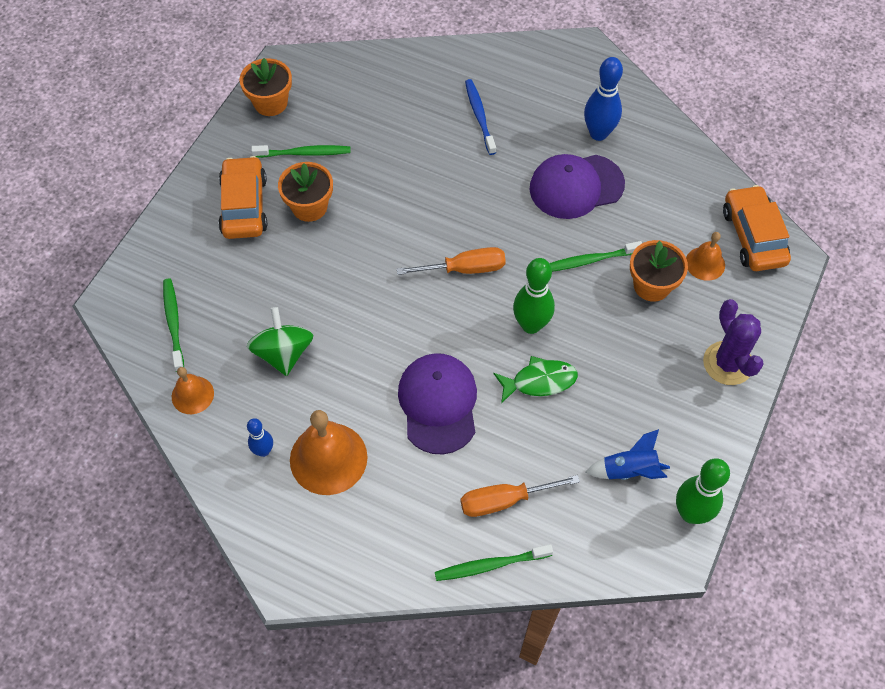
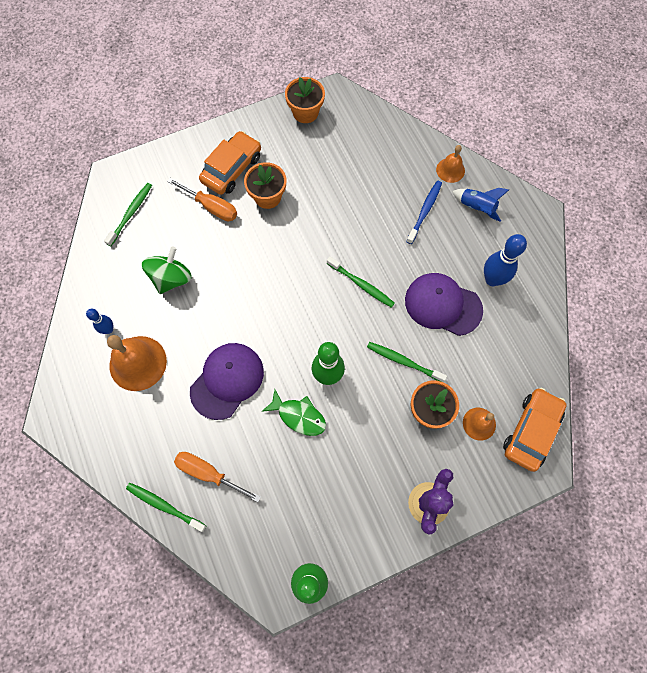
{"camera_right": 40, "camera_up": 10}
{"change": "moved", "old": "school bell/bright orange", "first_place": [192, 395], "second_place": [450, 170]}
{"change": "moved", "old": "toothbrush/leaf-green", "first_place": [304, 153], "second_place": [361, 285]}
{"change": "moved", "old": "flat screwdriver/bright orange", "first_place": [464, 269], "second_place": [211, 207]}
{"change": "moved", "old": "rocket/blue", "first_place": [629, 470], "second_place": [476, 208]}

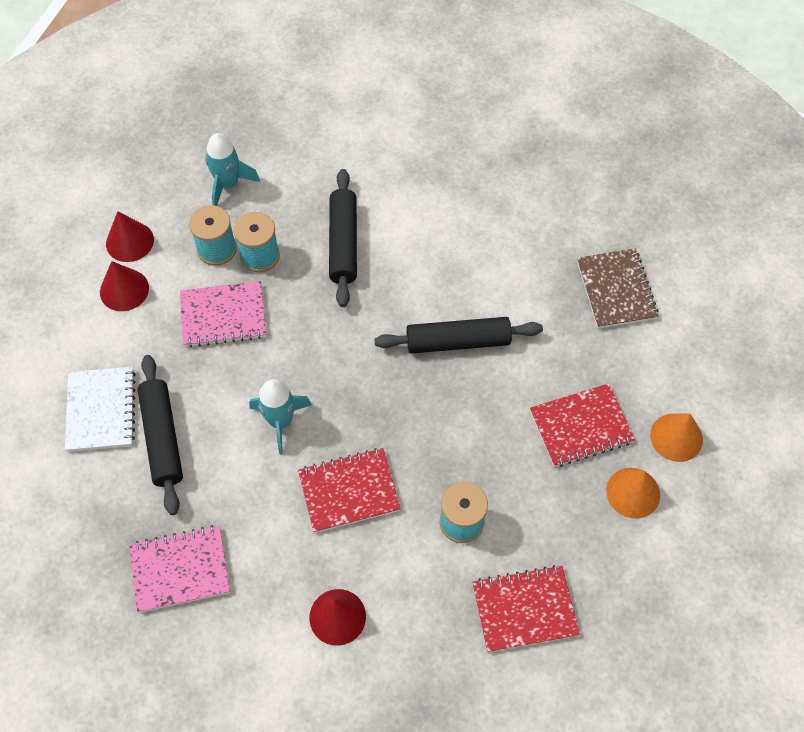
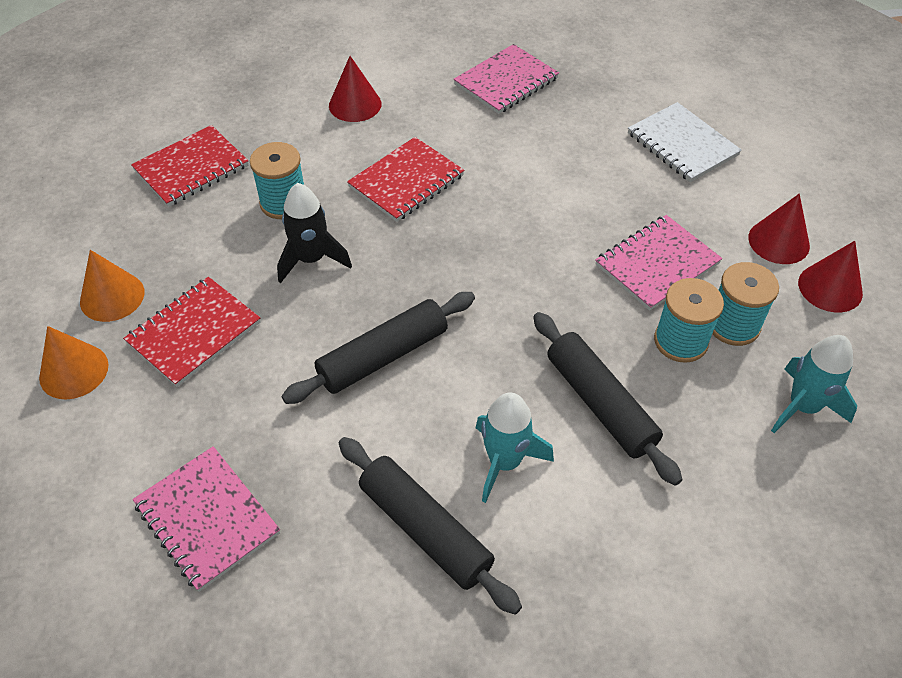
{"camera_right": 150, "camera_up": -10}
{"change": "added", "new": "rocket/jet-black", "second_place": [311, 259]}
{"change": "moved", "old": "rolling pin/jet-black", "first_place": [162, 438], "second_place": [425, 529]}
{"change": "moved", "old": "rocket/turquoise", "first_place": [280, 421], "second_place": [504, 462]}
{"change": "recoloured", "old": "notebook/dark brown", "new": "notebook/pink", "first_place": [616, 290], "second_place": [207, 519]}

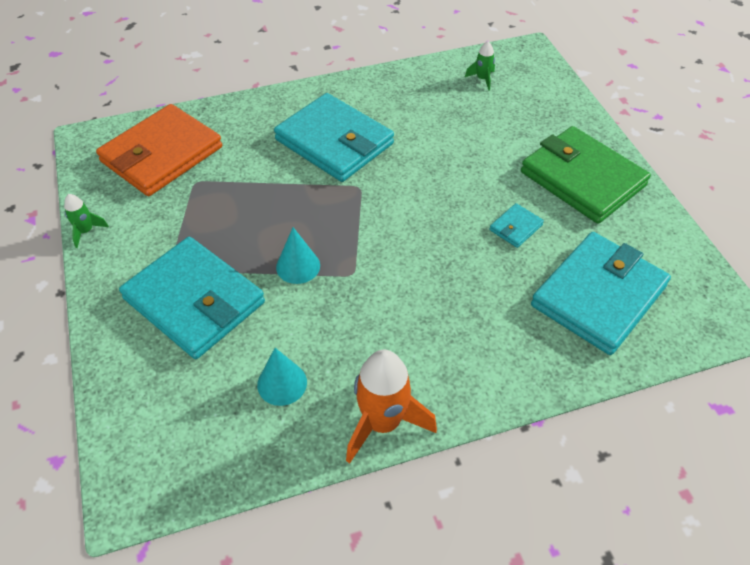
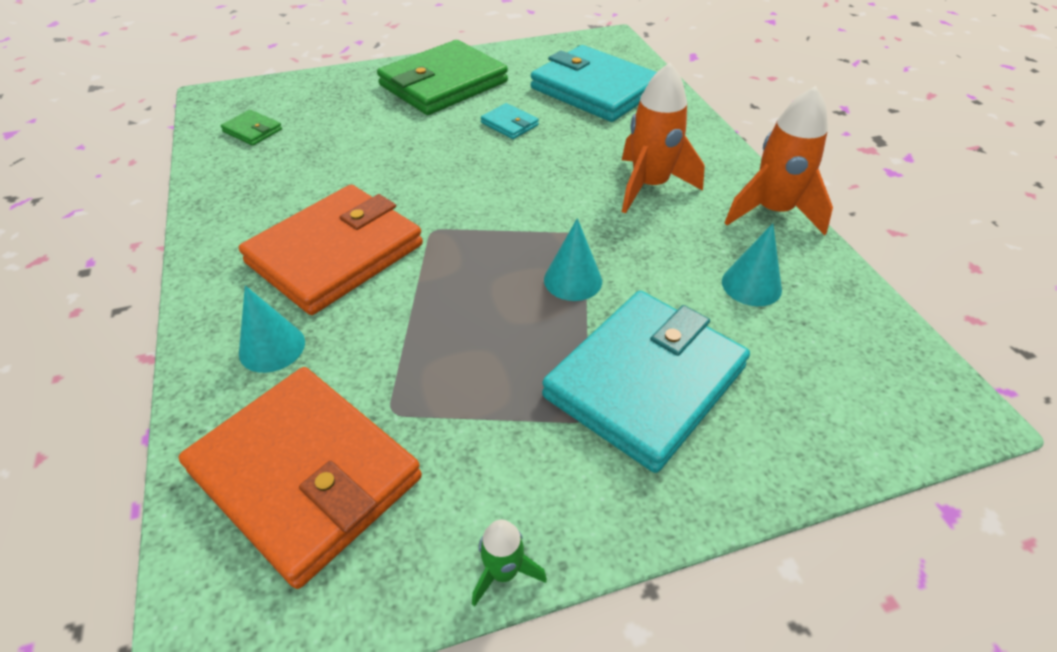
{"camera_right": -90, "camera_up": -5}
{"change": "added", "new": "solid cone/turquoise", "second_place": [272, 347]}
{"change": "added", "new": "rocket/bright orange", "second_place": [649, 186]}
{"change": "replaced", "old": "rocket/leaf-green", "new": "wallet/leaf-green", "first_place": [482, 79], "second_place": [252, 131]}
{"change": "recoloured", "old": "wallet/turquoise", "new": "wallet/bright orange", "first_place": [334, 142], "second_place": [336, 254]}

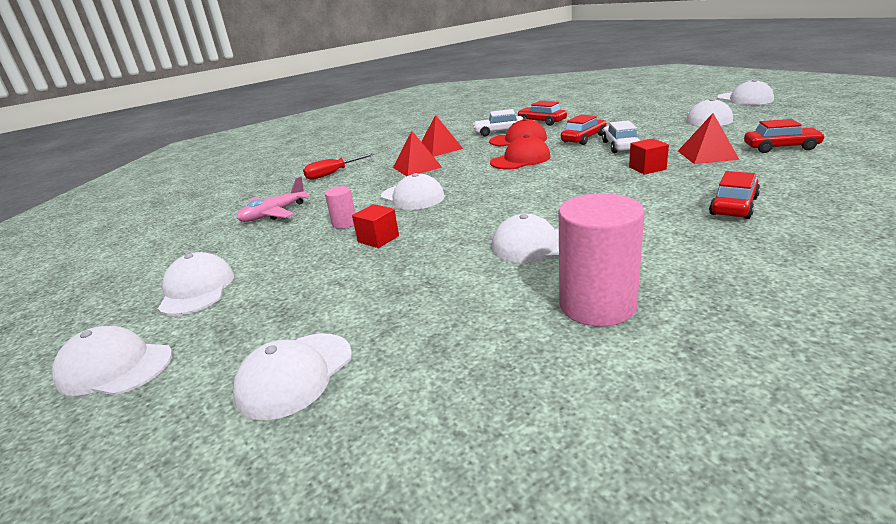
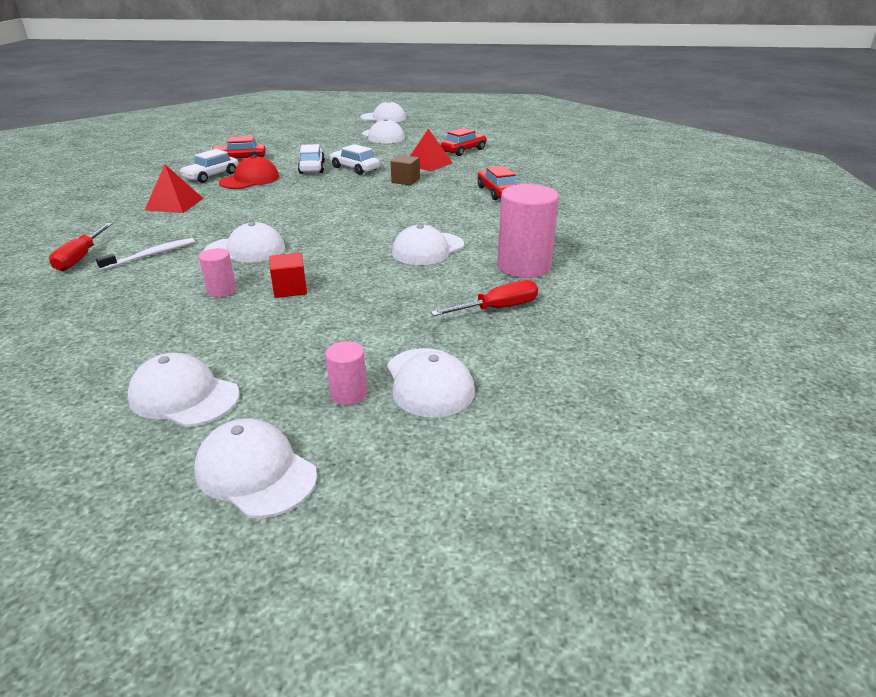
{"camera_right": -55, "camera_up": 5}
{"change": "removed", "old": "aeroplane/pink", "first_place": [274, 214]}
{"change": "removed", "old": "pyramid shape/crimson", "first_place": [417, 167]}
{"change": "removed", "old": "baseball cap/crimson", "first_place": [520, 160]}
{"change": "added", "new": "toothbrush/snow-white", "second_place": [151, 255]}
{"change": "added", "new": "solid cylinder/pink", "second_place": [348, 394]}
{"change": "added", "new": "flat screwdriver/crimson", "second_place": [497, 308]}
{"change": "recoloured", "old": "toy car/crimson", "new": "toy car/snow-white", "first_place": [584, 138], "second_place": [312, 168]}
{"change": "recoloured", "old": "solid cube/crimson", "new": "solid cube/dark brown", "first_place": [647, 168], "second_place": [405, 181]}
{"change": "turned", "old": "baseball cap/snow-white", "first_place": [115, 367], "second_place": [255, 472], "degrees": 75}

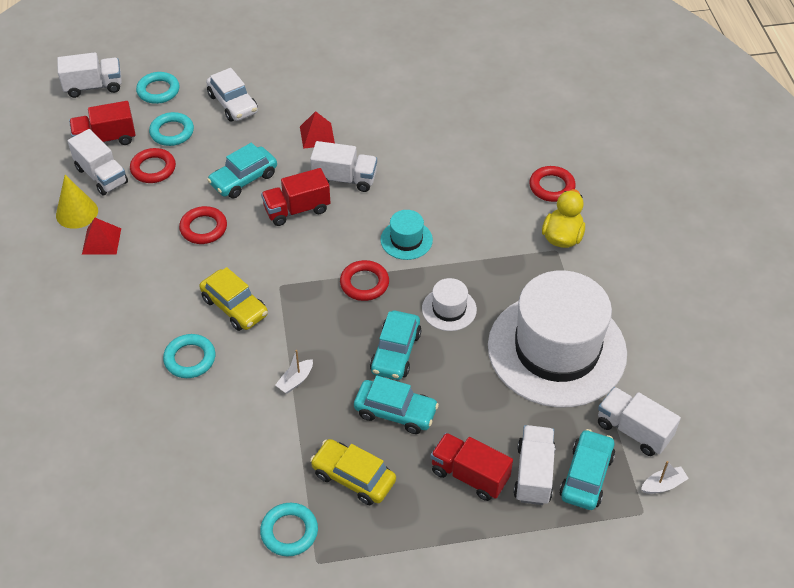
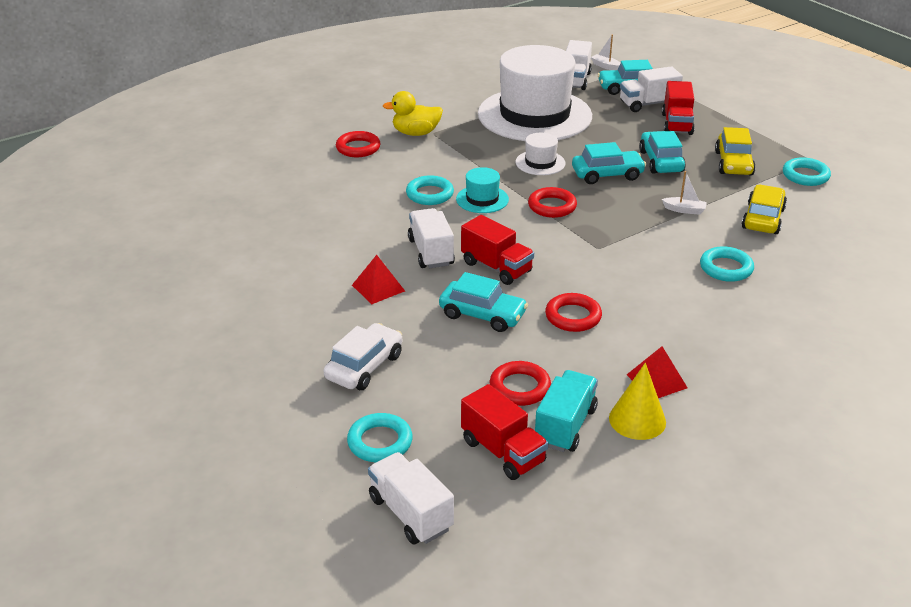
{"camera_right": -115, "camera_up": -15}
{"change": "moved", "old": "ring/turquoise", "first_place": [172, 132], "second_place": [429, 194]}
{"change": "moved", "old": "toy car/bright yellow", "first_place": [234, 307], "second_place": [763, 219]}
{"change": "recoloured", "old": "toy truck/snow-white", "new": "toy truck/turquoise", "first_place": [101, 175], "second_place": [565, 426]}

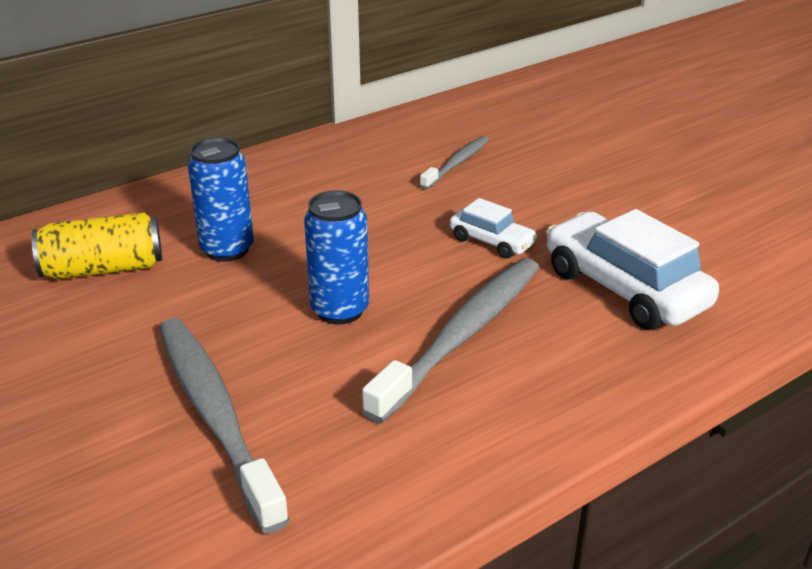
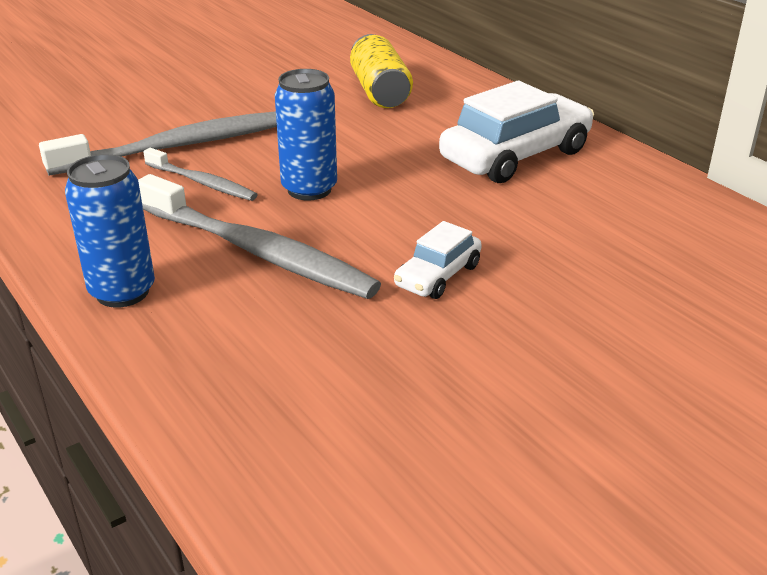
{"camera_right": 90, "camera_up": 0}
{"change": "moved", "old": "can/blue", "first_place": [227, 249], "second_place": [122, 292]}
{"change": "moved", "old": "toothbrush/gray", "first_place": [457, 163], "second_place": [202, 183]}
{"change": "moved", "old": "toy car/snow-white", "first_place": [625, 288], "second_place": [515, 155]}

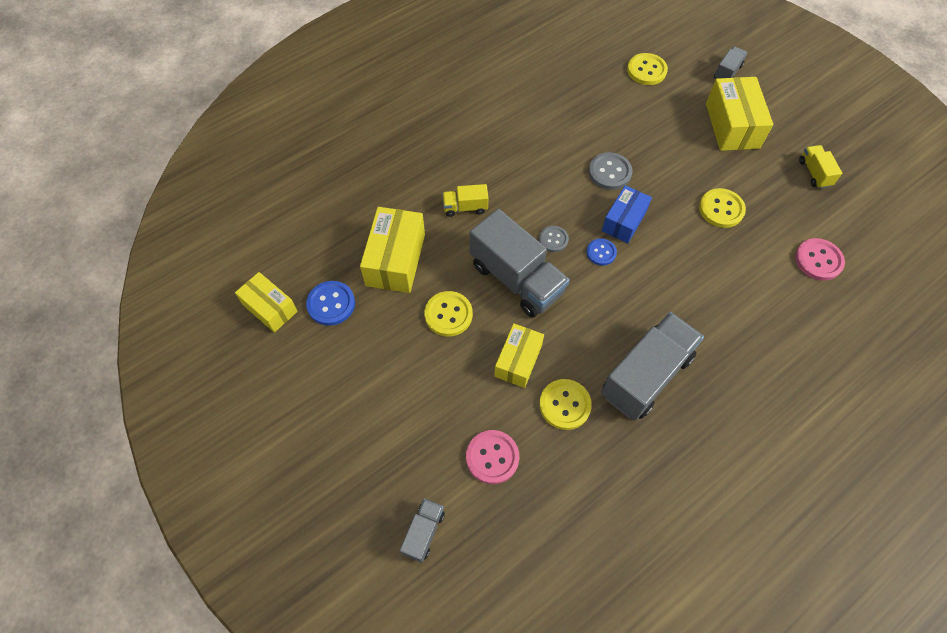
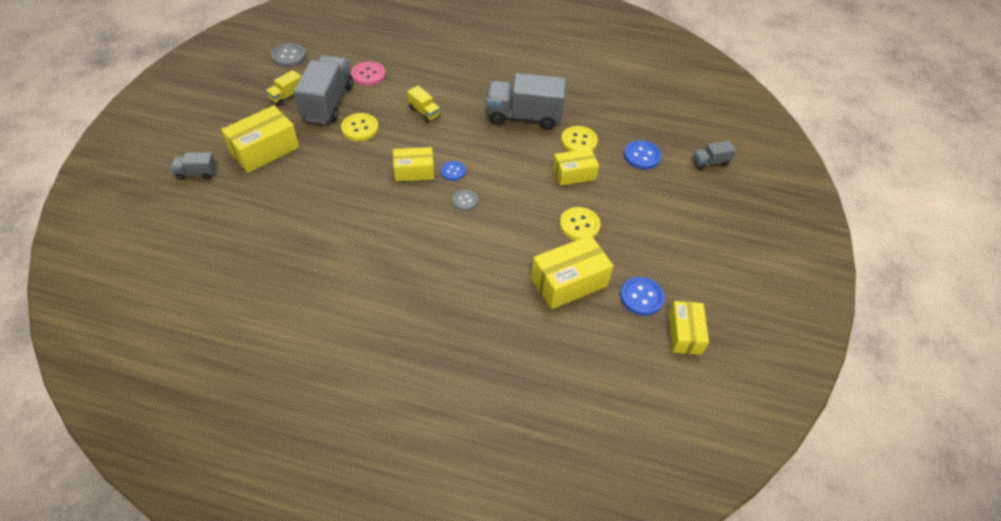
{"camera_right": -130, "camera_up": -10}
{"change": "removed", "old": "button/bright yellow", "first_place": [646, 70]}
{"change": "moved", "old": "toy truck/bright yellow", "first_place": [465, 207], "second_place": [424, 112]}
{"change": "moved", "old": "toy truck/gray", "first_place": [516, 279], "second_place": [328, 103]}
{"change": "moved", "old": "button/gray", "first_place": [609, 172], "second_place": [289, 56]}
{"change": "recoloured", "old": "button/pink", "new": "button/blue", "first_place": [492, 457], "second_place": [642, 156]}
{"change": "recoloured", "old": "parcel/blue", "new": "parcel/bright yellow", "first_place": [624, 221], "second_place": [414, 171]}

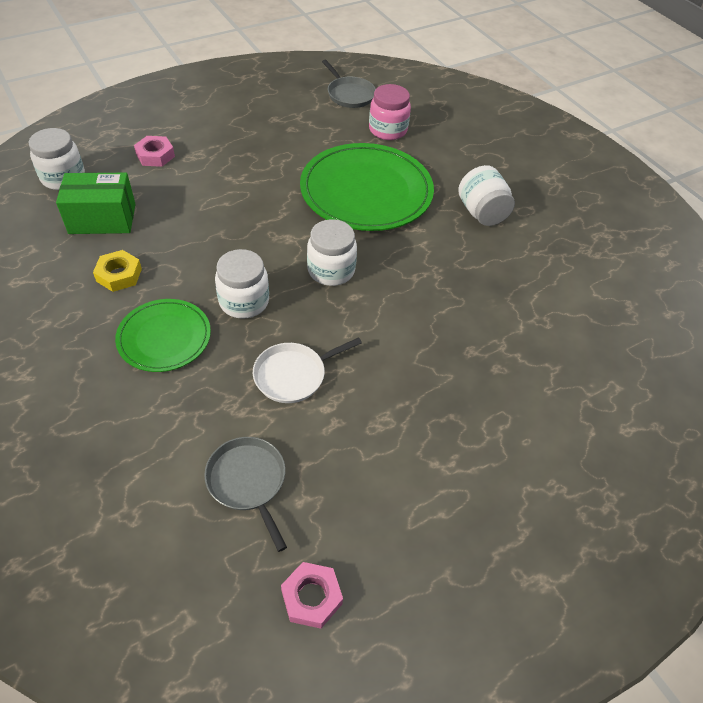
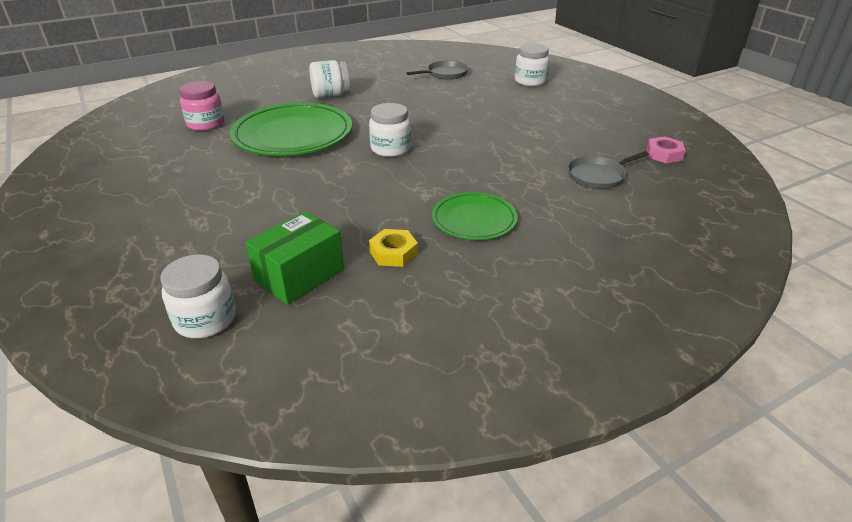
{"camera_right": -85, "camera_up": -15}
{"change": "removed", "old": "hex nut/pink", "first_place": [155, 155]}
{"change": "removed", "old": "frying pan/snow-white", "first_place": [293, 375]}
{"change": "moved", "old": "jam jar/snow-white", "first_place": [244, 301], "second_place": [530, 81]}
{"change": "moved", "old": "frying pan/gray", "first_place": [349, 94], "second_place": [445, 74]}
{"change": "turned", "old": "parcel/leaf-green", "first_place": [102, 219], "second_place": [299, 275], "degrees": 45}

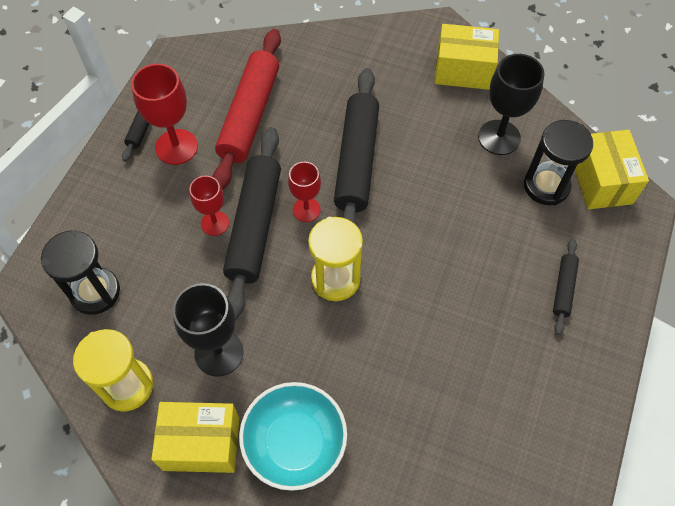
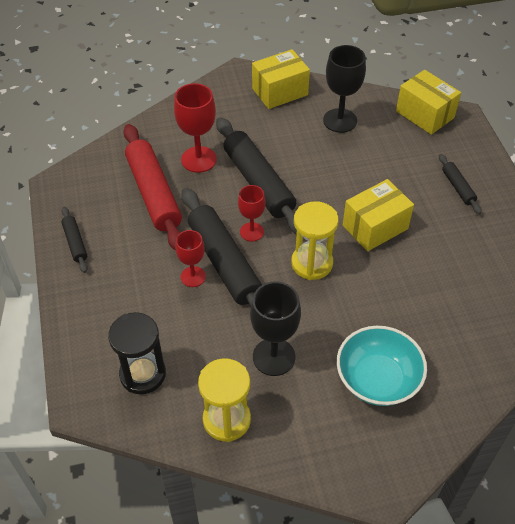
{"camera_right": -35, "camera_up": -10}
{"change": "removed", "old": "sand timer/jet-black", "first_place": [546, 186]}
{"change": "moved", "old": "goblet/crimson", "first_place": [176, 147], "second_place": [199, 159]}
{"change": "moved", "old": "parcel/bright yellow", "first_place": [201, 443], "second_place": [375, 227]}

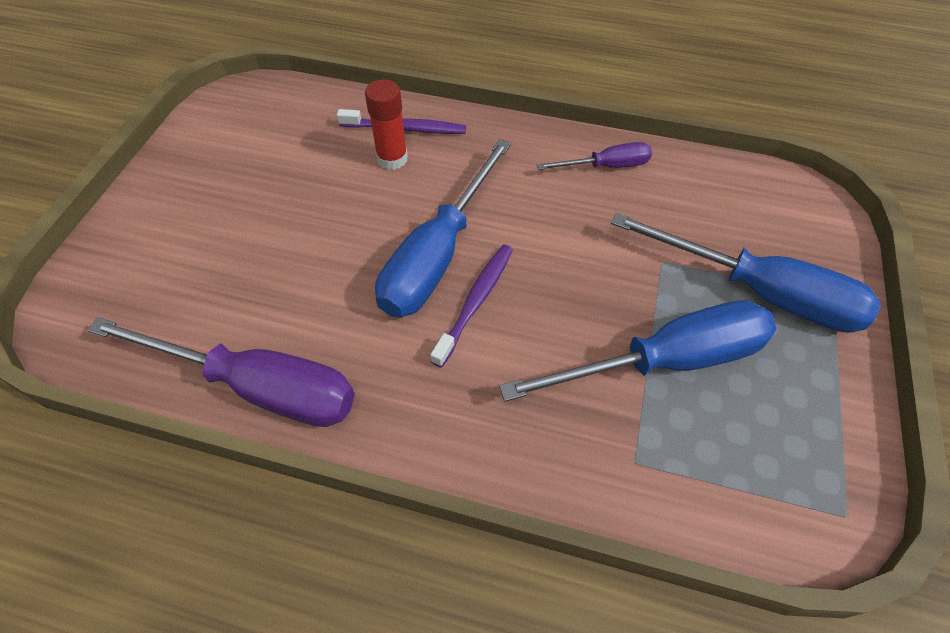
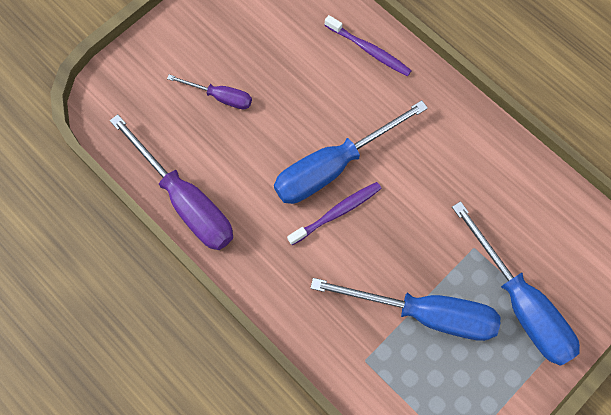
{"camera_right": 30, "camera_up": 15}
{"change": "removed", "old": "glue stick/crimson", "first_place": [392, 159]}
{"change": "moved", "old": "flat screwdriver/royal purple", "first_place": [606, 166], "second_place": [220, 97]}

